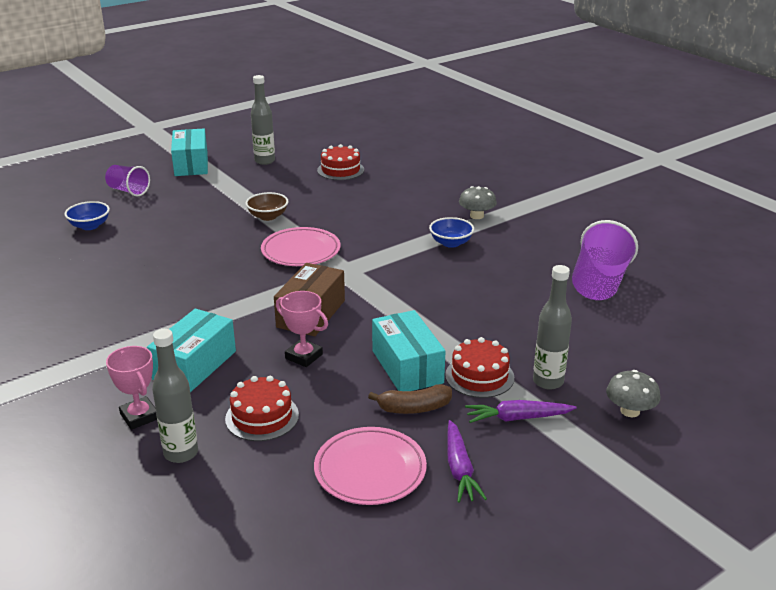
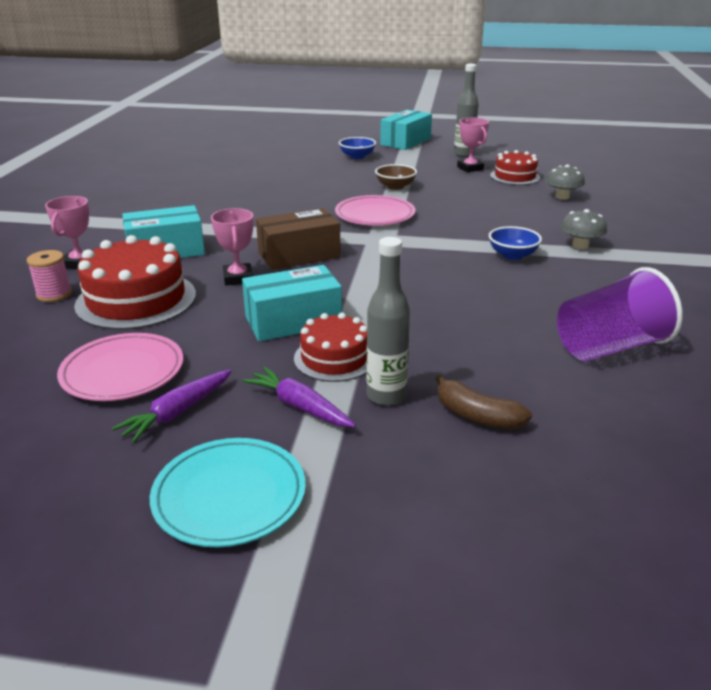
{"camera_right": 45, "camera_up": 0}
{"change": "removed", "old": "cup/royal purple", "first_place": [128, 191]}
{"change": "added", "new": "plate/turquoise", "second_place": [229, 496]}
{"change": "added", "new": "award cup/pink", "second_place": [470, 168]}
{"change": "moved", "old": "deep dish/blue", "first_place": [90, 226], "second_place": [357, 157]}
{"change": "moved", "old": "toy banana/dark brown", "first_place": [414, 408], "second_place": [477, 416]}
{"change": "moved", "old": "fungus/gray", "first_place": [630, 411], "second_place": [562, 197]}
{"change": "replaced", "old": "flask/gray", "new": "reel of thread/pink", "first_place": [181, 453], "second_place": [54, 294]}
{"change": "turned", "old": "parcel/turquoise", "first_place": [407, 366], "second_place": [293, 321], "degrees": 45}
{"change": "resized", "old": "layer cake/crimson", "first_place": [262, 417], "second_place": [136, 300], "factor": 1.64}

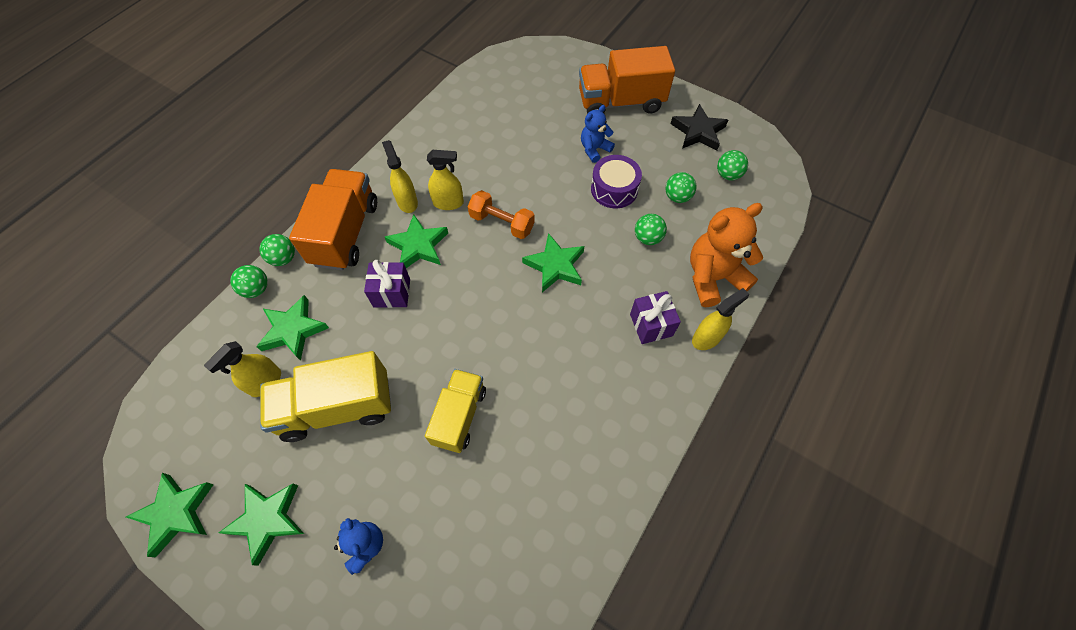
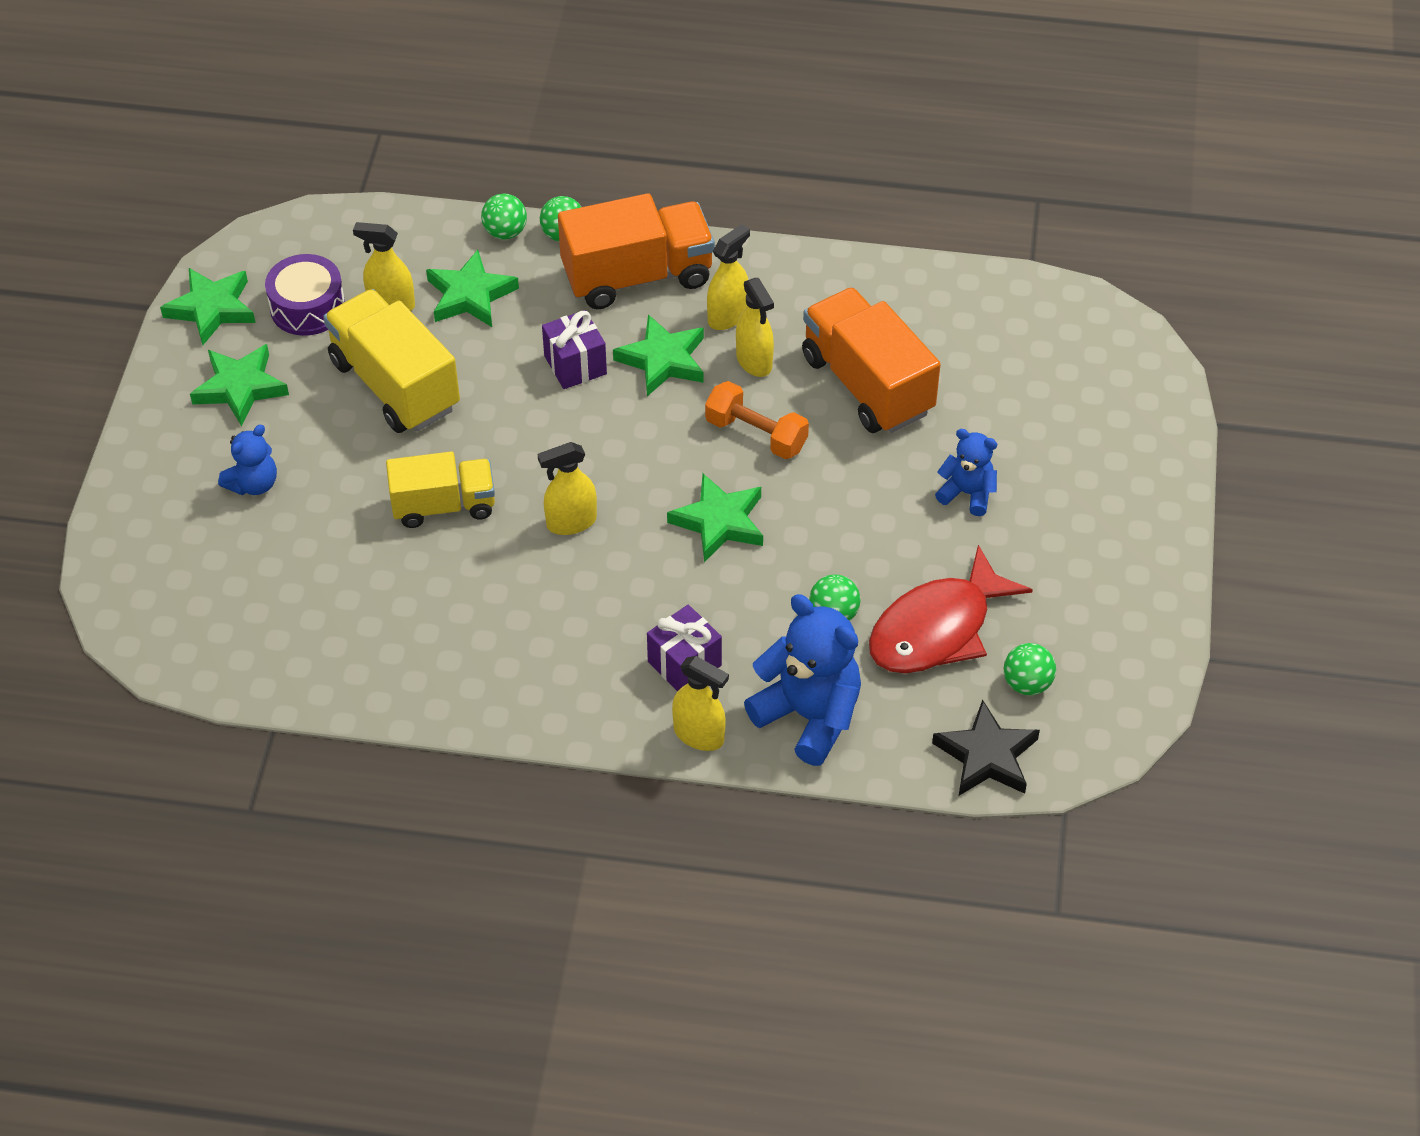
{"camera_right": 65, "camera_up": -10}
{"change": "added", "new": "sprayer/bright yellow", "second_place": [571, 522]}
{"change": "moved", "old": "toy truck/bright orange", "first_place": [620, 102], "second_place": [867, 384]}
{"change": "moved", "old": "drum/royal purple", "first_place": [614, 189], "second_place": [307, 307]}
{"change": "moved", "old": "star shape/jet-black", "first_place": [698, 132], "second_place": [987, 756]}
{"change": "replaced", "old": "play ball/leaf-green", "new": "toy fish/crimson", "first_place": [677, 197], "second_place": [937, 629]}
{"change": "recoloured", "old": "teddy bear/bright orange", "new": "teddy bear/blue", "first_place": [713, 277], "second_place": [809, 716]}
{"change": "turned", "old": "dumbbell/bright orange", "first_place": [502, 223], "second_place": [756, 434], "degrees": -60}

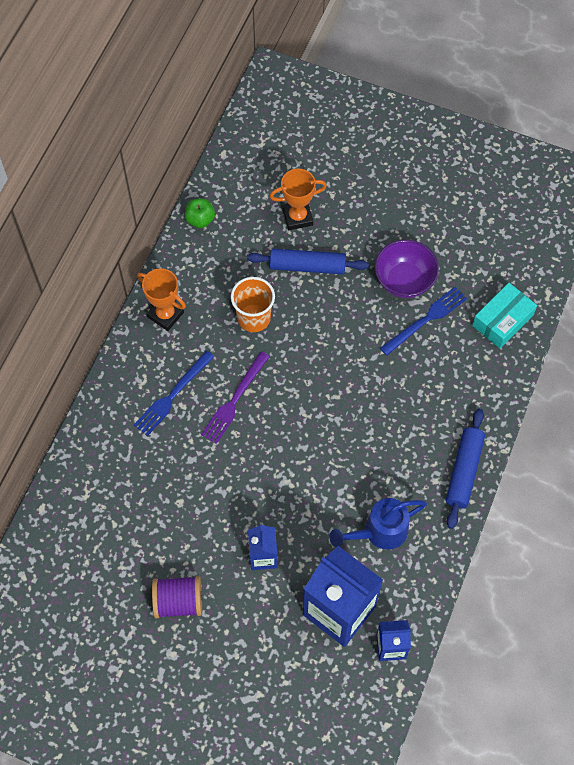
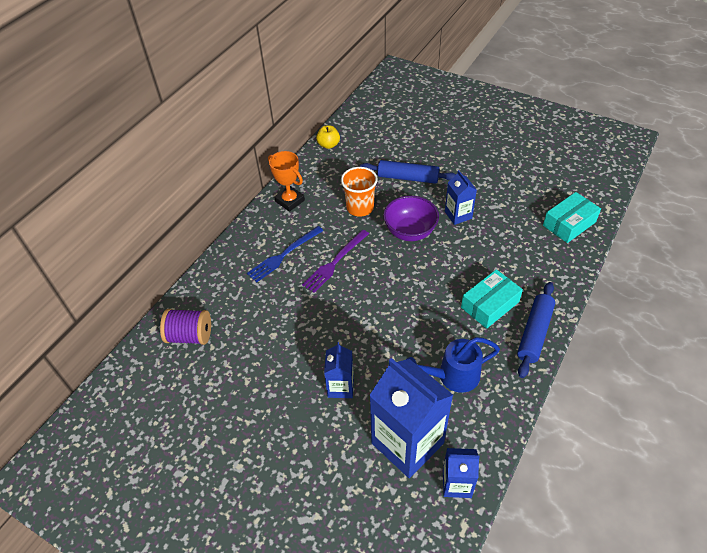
{"camera_right": 10, "camera_up": -15}
{"change": "removed", "old": "award cup/bright orange", "first_place": [297, 217]}
{"change": "removed", "old": "dinner fork/blue", "first_place": [426, 320]}
{"change": "added", "new": "carton/blue", "second_place": [458, 215]}
{"change": "added", "new": "parcel/turquoise", "second_place": [490, 305]}
{"change": "moved", "old": "reel of thread/royal purple", "first_place": [178, 602], "second_place": [190, 336]}
{"change": "moved", "old": "deep dish/royal purple", "first_place": [404, 280], "second_place": [410, 231]}
{"change": "recoloured", "old": "toy apple/leaf-green", "new": "toy apple/bright yellow", "first_place": [200, 220], "second_place": [328, 145]}

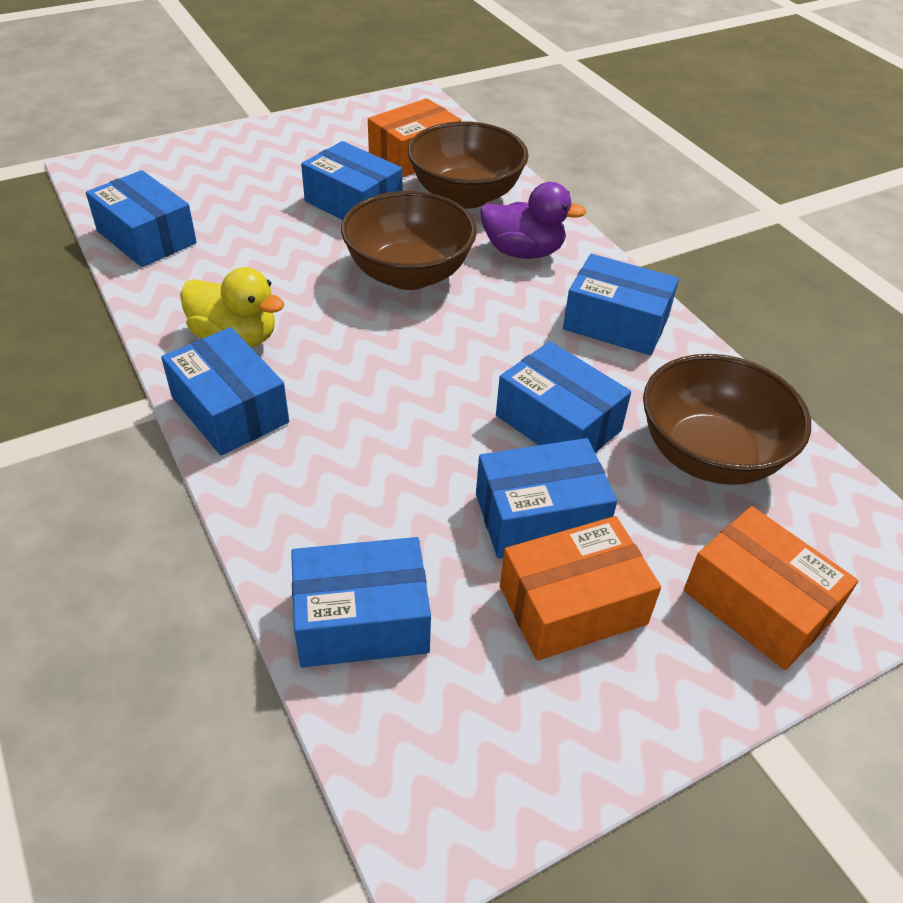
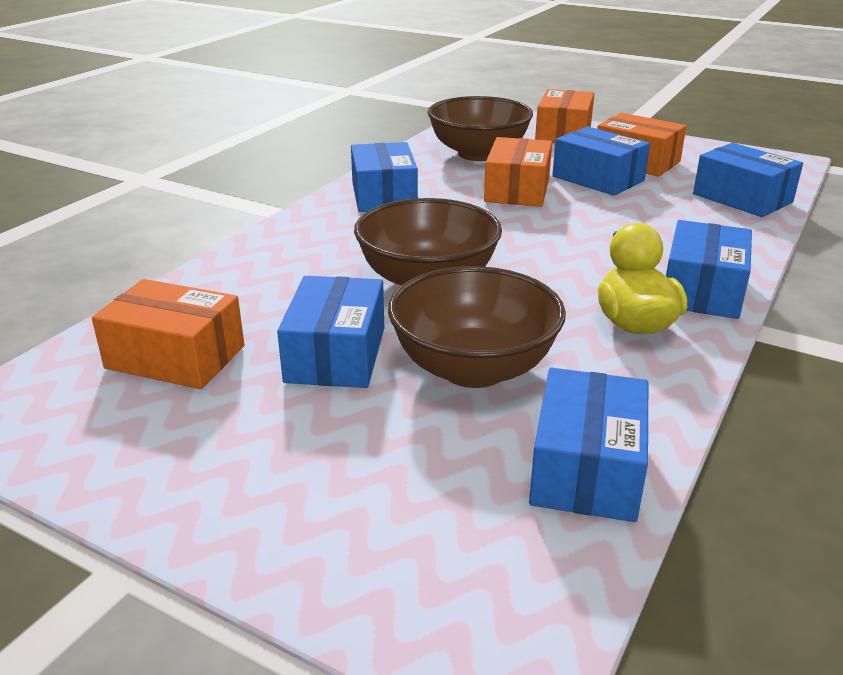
{"camera_right": -120, "camera_up": -15}
{"change": "removed", "old": "duck/royal purple", "first_place": [523, 252]}
{"change": "moved", "old": "deep dish/dark brown", "first_place": [465, 196], "second_place": [473, 368]}
{"change": "recoloured", "old": "parcel/blue", "new": "parcel/bright orange", "first_place": [558, 423], "second_place": [517, 190]}

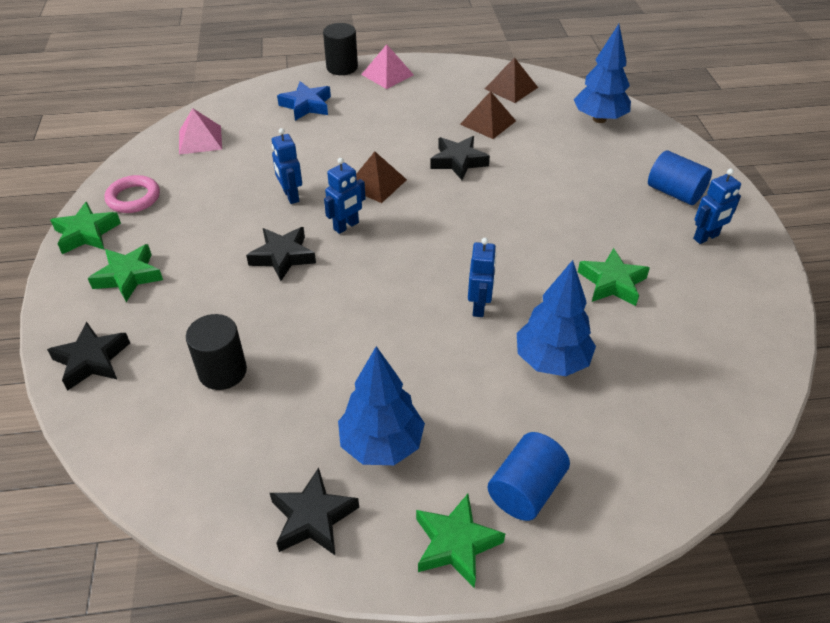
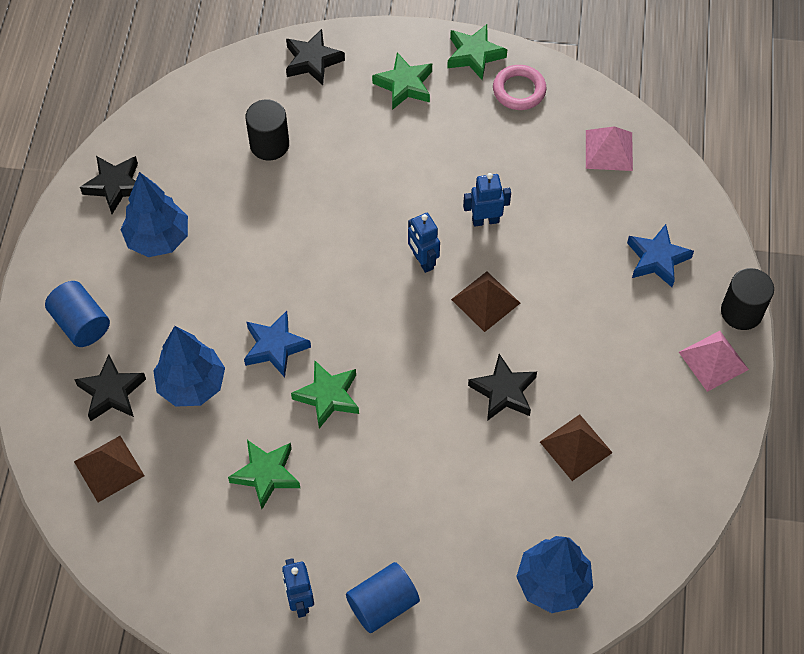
{"camera_right": 105, "camera_up": 15}
{"change": "moved", "old": "star shape/jet-black", "first_place": [283, 257], "second_place": [111, 392]}
{"change": "moved", "old": "star shape/leaf-green", "first_place": [455, 544], "second_place": [328, 396]}
{"change": "moved", "old": "pyramid shape/dark brown", "first_place": [511, 88], "second_place": [109, 468]}
{"change": "replaced", "old": "robot/blue", "new": "star shape/blue", "first_place": [479, 307], "second_place": [275, 347]}

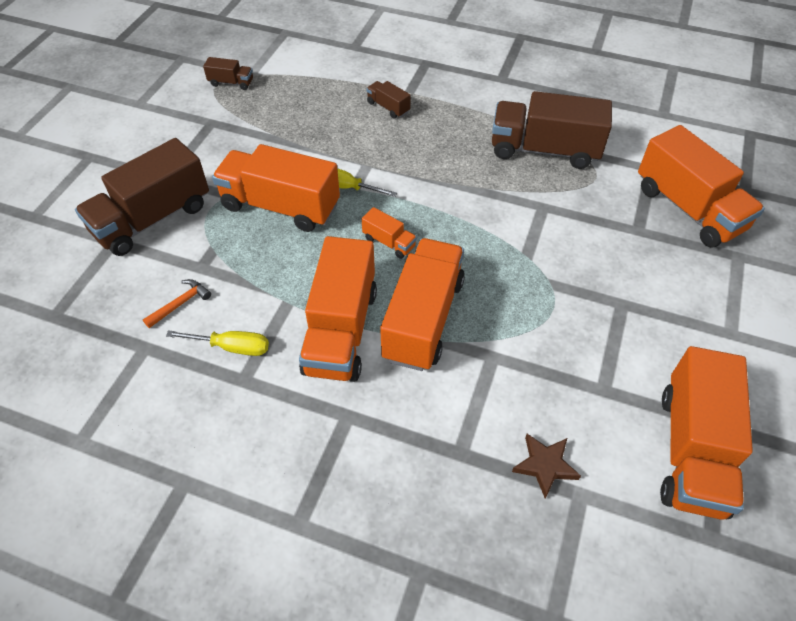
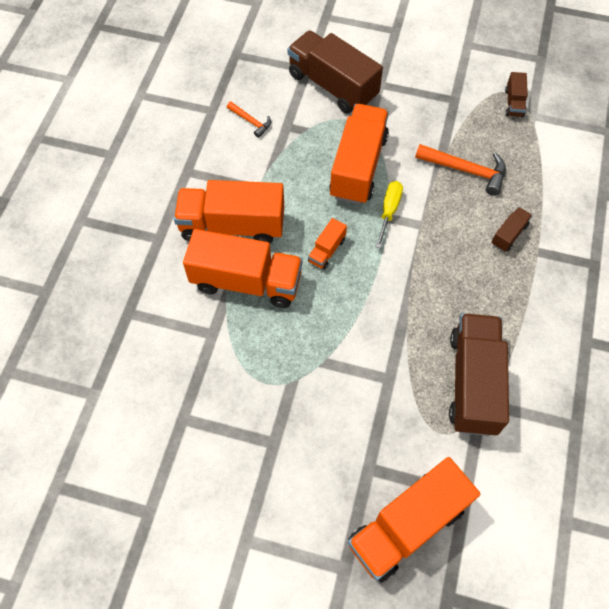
{"camera_right": 85, "camera_up": 10}
{"change": "removed", "old": "flat screwdriver/bright yellow", "first_place": [231, 347]}
{"change": "removed", "old": "star shape/dark brown", "first_place": [545, 465]}
{"change": "removed", "old": "toy truck/bright orange", "first_place": [691, 450]}
{"change": "added", "new": "hammer/bright orange", "second_place": [466, 170]}

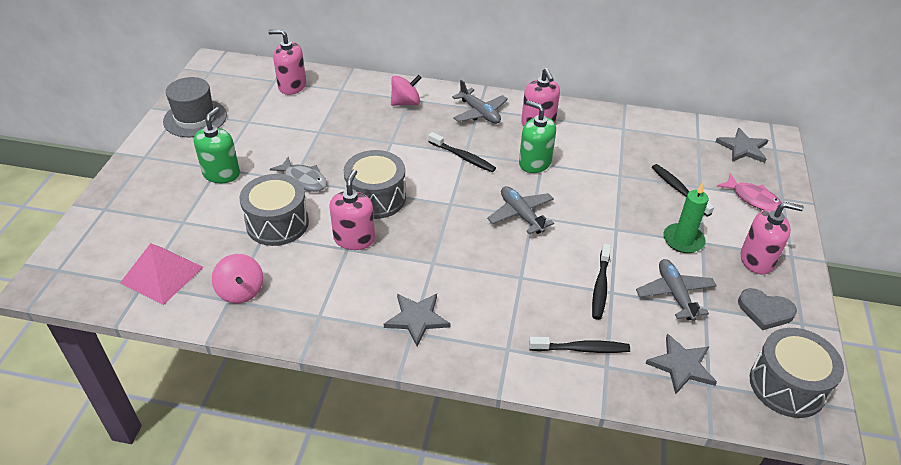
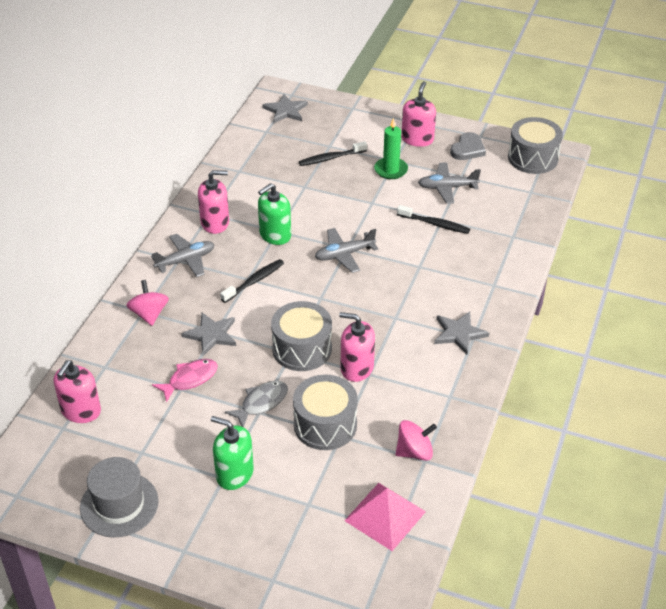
{"camera_right": -80, "camera_up": 0}
{"change": "removed", "old": "toothbrush/jet-black", "first_place": [581, 349]}
{"change": "moved", "old": "star shape/gray", "first_place": [681, 366], "second_place": [211, 335]}
{"change": "moved", "old": "toy fish/pink", "first_place": [753, 199], "second_place": [190, 379]}

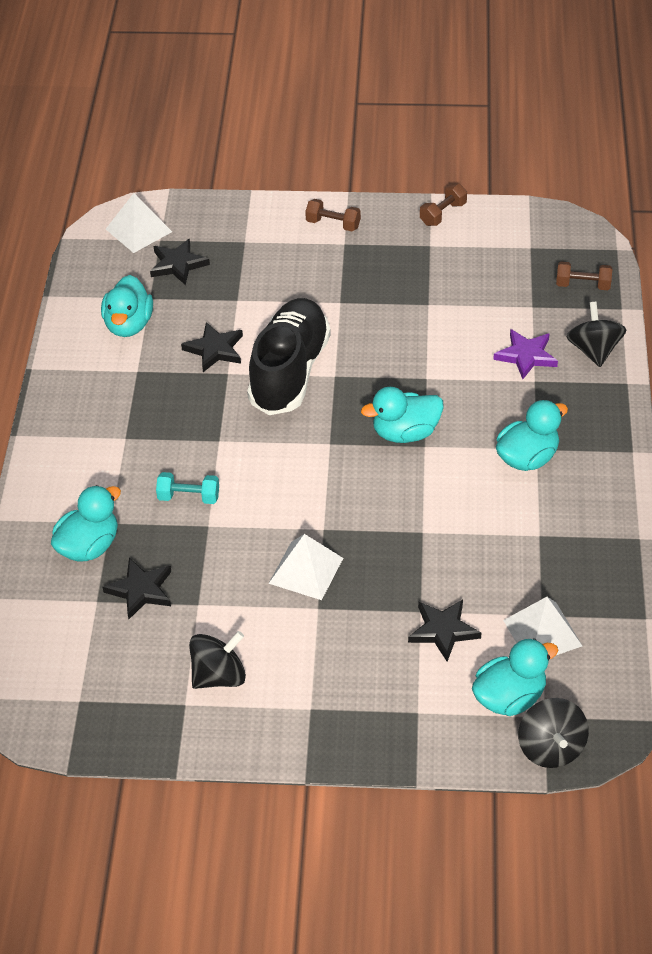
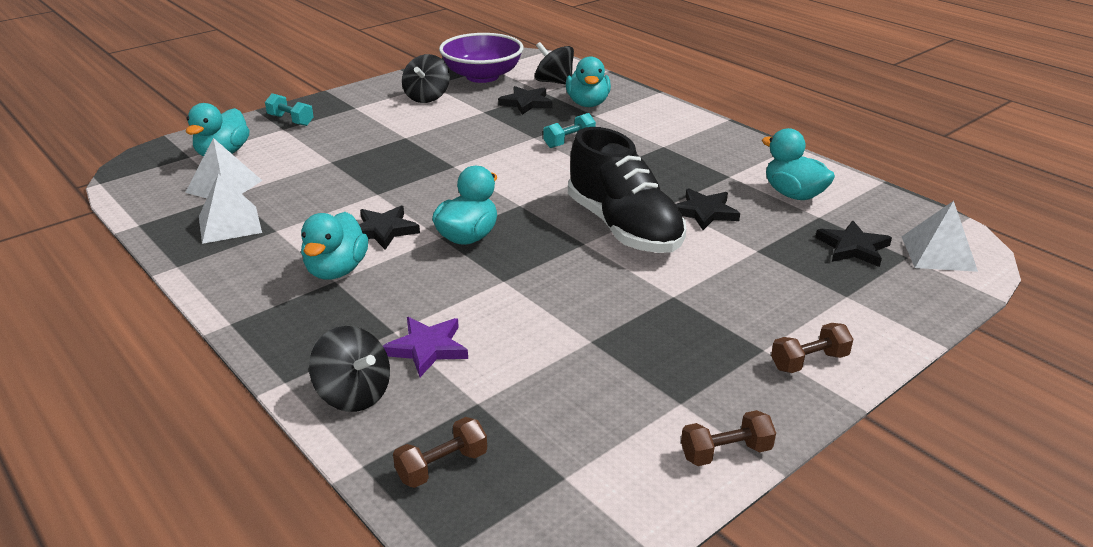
{"camera_right": 135, "camera_up": -15}
{"change": "added", "new": "dumbbell/turquoise", "second_place": [291, 120]}
{"change": "added", "new": "deep dish/royal purple", "second_place": [482, 76]}
{"change": "moved", "old": "pyramid shape/snow-white", "first_place": [306, 570], "second_place": [229, 224]}
{"change": "moved", "old": "star shape/jet-black", "first_place": [443, 631], "second_place": [383, 230]}
{"change": "moved", "old": "whirligig/jet-black", "first_place": [551, 748], "second_place": [554, 82]}
{"change": "turned", "old": "dumbbell/dark brown", "first_place": [443, 214], "second_place": [725, 452], "degrees": 75}

